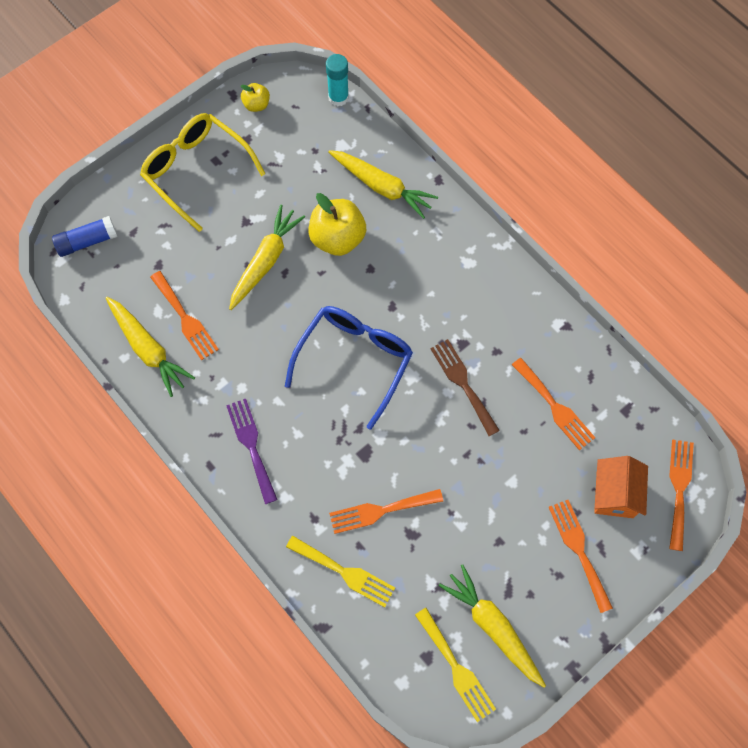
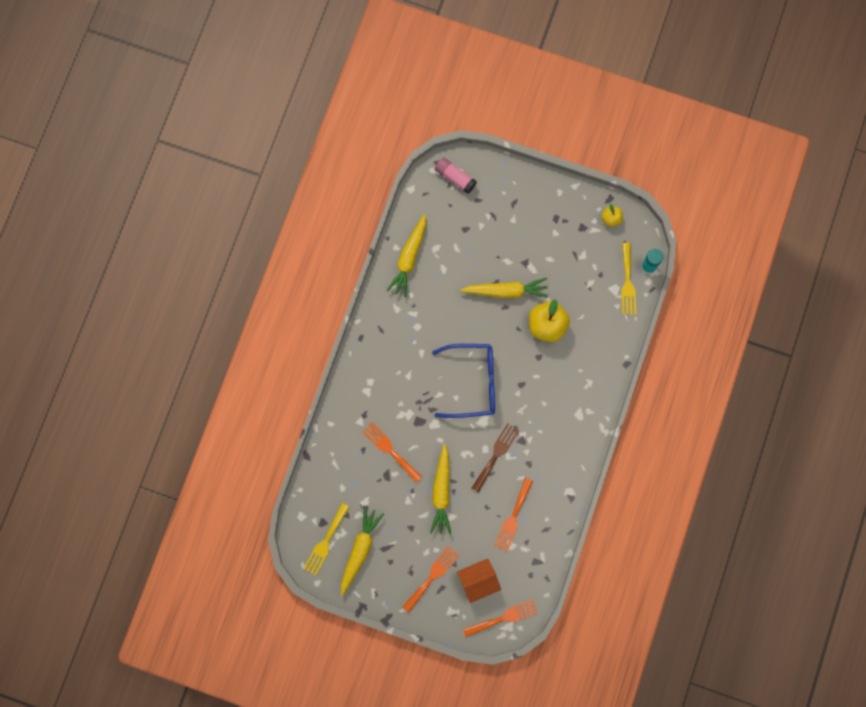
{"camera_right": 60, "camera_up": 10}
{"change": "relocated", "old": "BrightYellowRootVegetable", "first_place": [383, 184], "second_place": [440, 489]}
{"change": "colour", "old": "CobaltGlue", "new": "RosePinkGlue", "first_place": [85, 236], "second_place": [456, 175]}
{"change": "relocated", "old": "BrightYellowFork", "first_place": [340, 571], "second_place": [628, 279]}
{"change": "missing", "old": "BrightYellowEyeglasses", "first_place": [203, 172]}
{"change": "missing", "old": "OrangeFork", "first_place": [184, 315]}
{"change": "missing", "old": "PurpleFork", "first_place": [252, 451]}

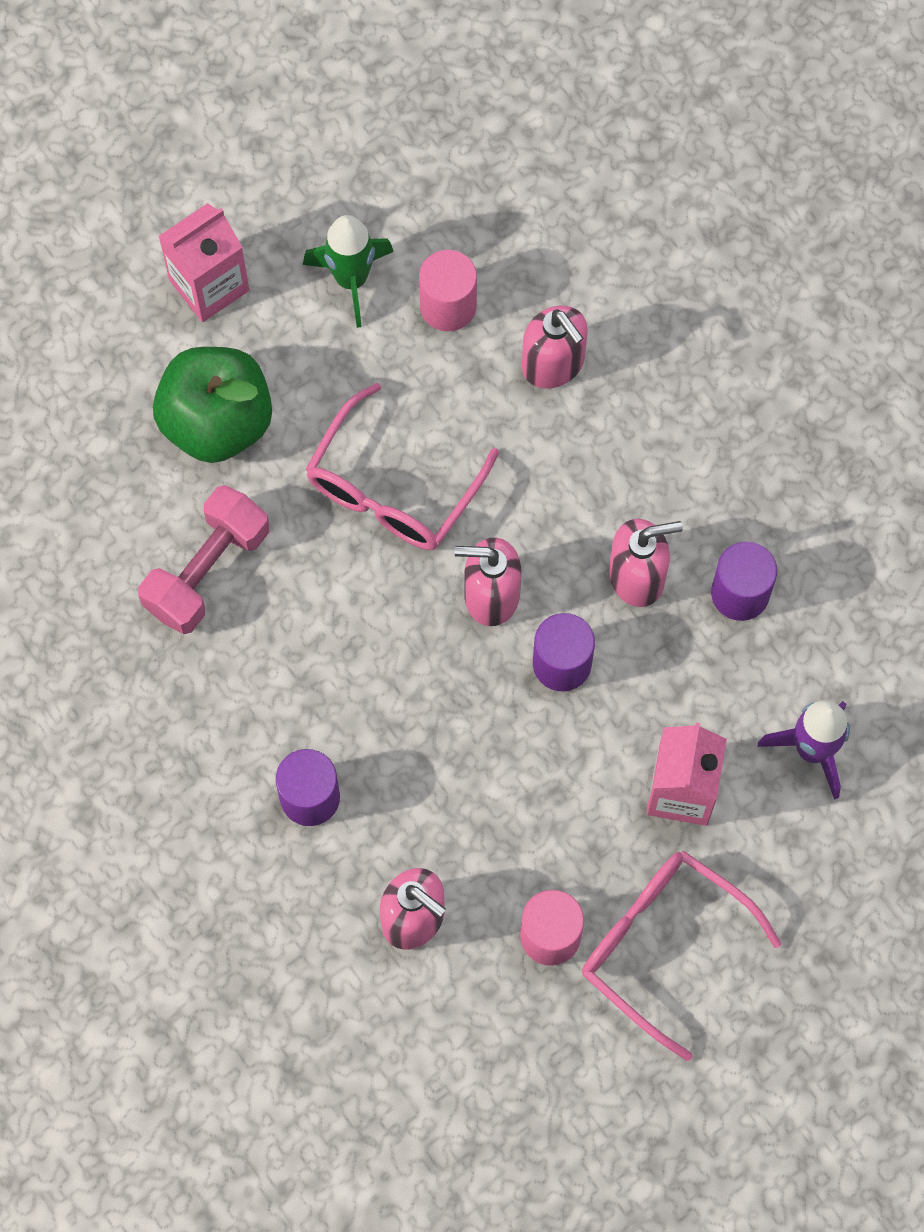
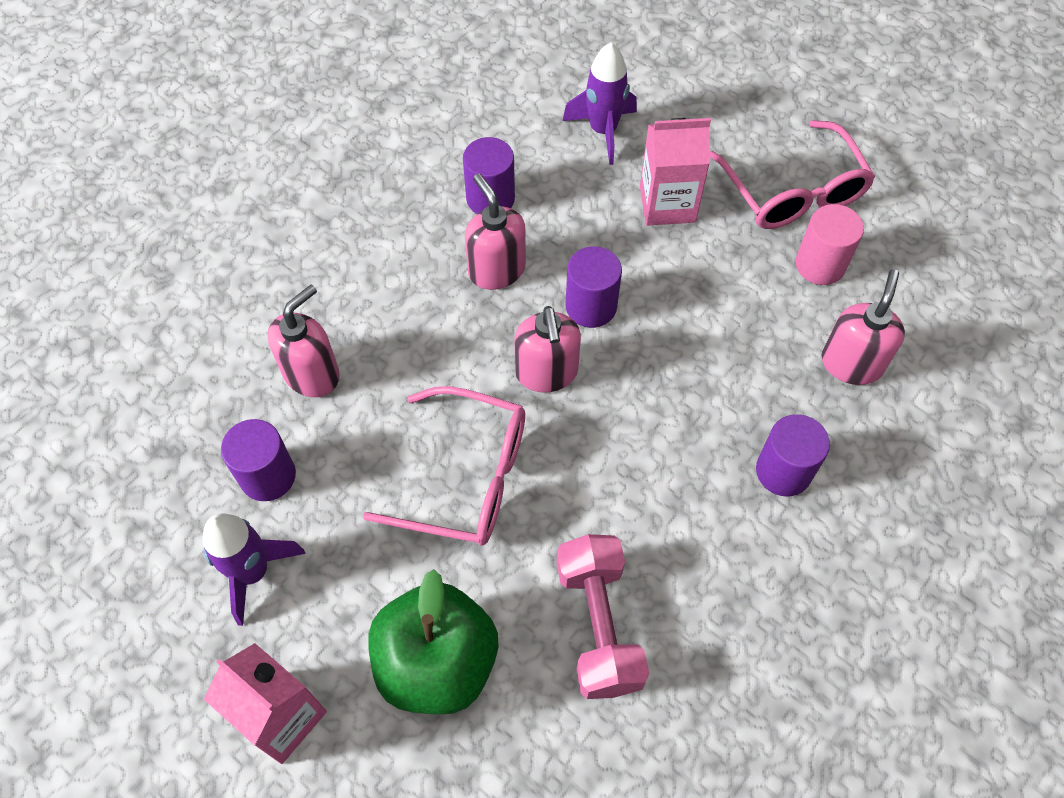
{"camera_right": -105, "camera_up": -10}
{"change": "colour", "old": "EmeraldRocket", "new": "PurpleRocket", "first_place": [348, 271], "second_place": [253, 570]}
{"change": "colour", "old": "RosePinkCylinderShape", "new": "PurpleCylinderShape", "first_place": [448, 290], "second_place": [258, 460]}
{"change": "spun", "old": "RosePinkDumbbell", "first_place": [203, 559], "second_place": [603, 616], "degrees": 60}
{"change": "spun", "old": "RosePinkEyeglasses", "first_place": [682, 956], "second_place": [792, 174], "degrees": -45}

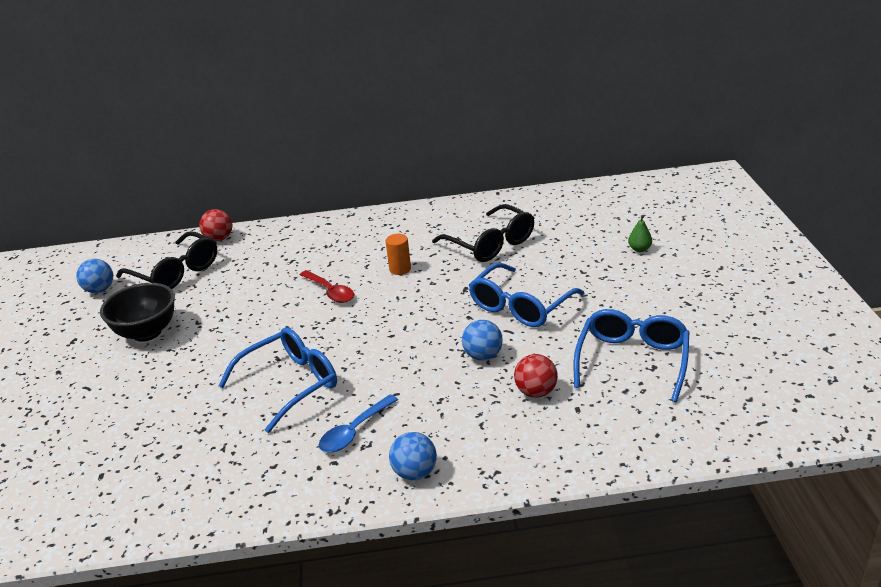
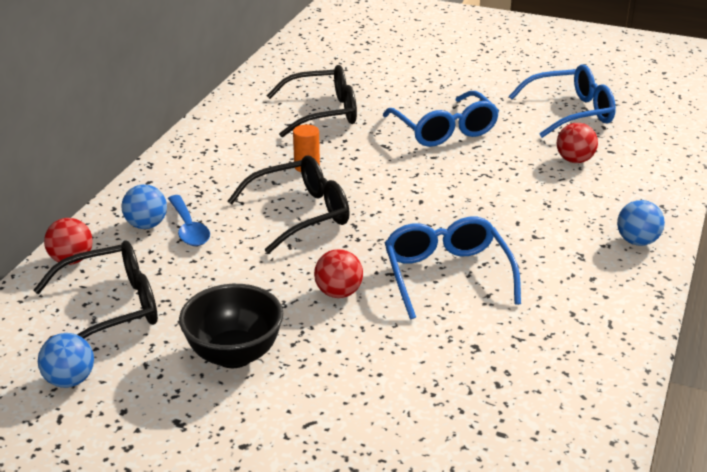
{"camera_right": -65, "camera_up": 0}
{"change": "relocated", "old": "CobaltBall", "first_place": [482, 340], "second_place": [144, 206]}
{"change": "relocated", "old": "CobaltTablespoon", "first_place": [358, 423], "second_place": [189, 220]}
{"change": "exchanged", "old": "CrimsonTablespoon", "new": "JetBlackEyeglasses", "first_place": [327, 286], "second_place": [288, 204]}
{"change": "appeared", "new": "CrimsonBall", "second_place": [338, 273]}
{"change": "spun", "old": "CobaltEyeglasses", "first_place": [631, 355], "second_place": [562, 101], "degrees": 120}
{"change": "missing", "old": "EmeraldToyPear", "first_place": [640, 233]}

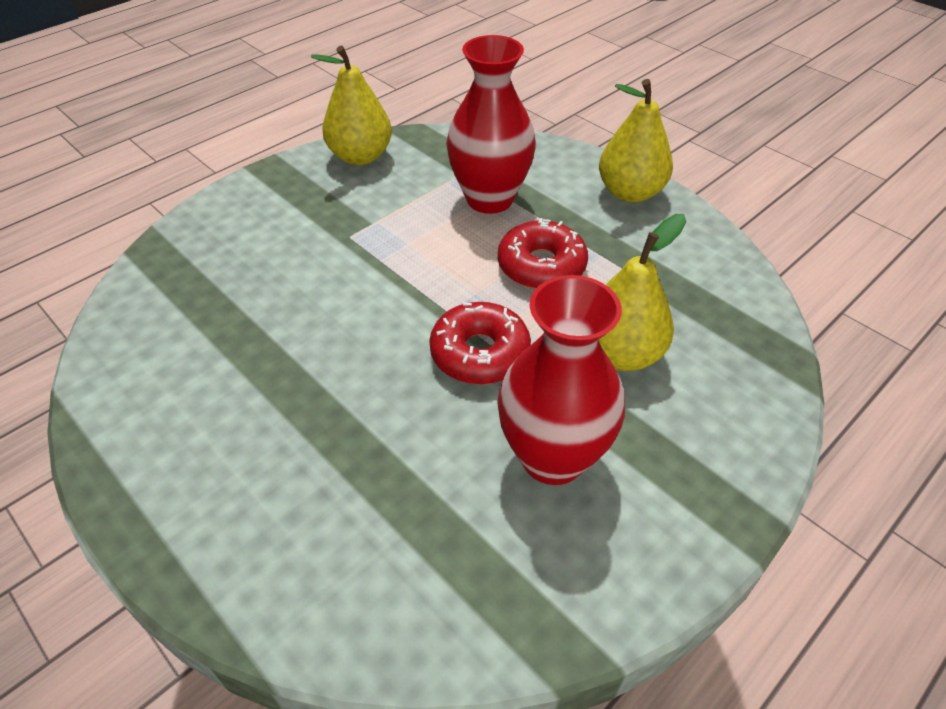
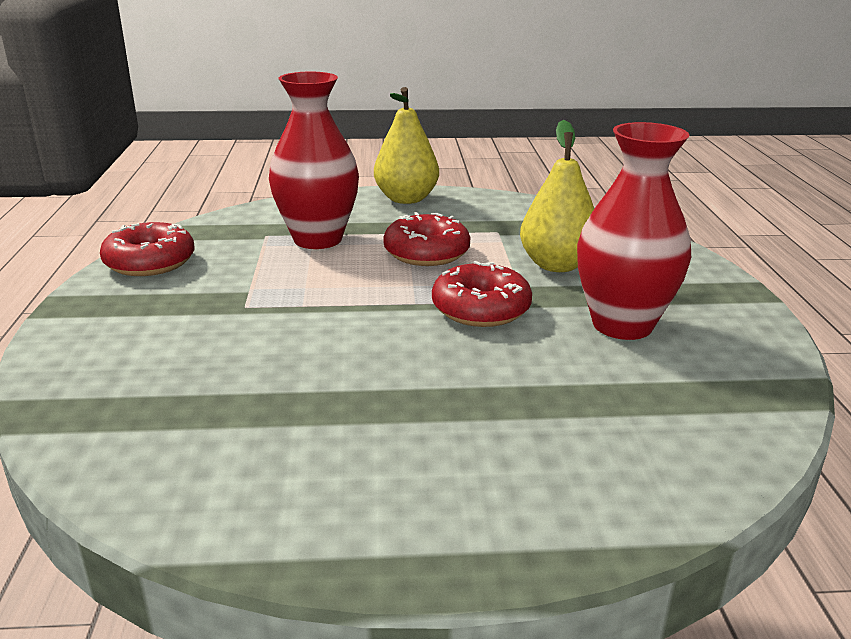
{"camera_right": -50, "camera_up": -20}
{"change": "exchanged", "old": "BrightYellowToyPear", "new": "CrimsonDoughnut", "first_place": [351, 105], "second_place": [147, 249]}

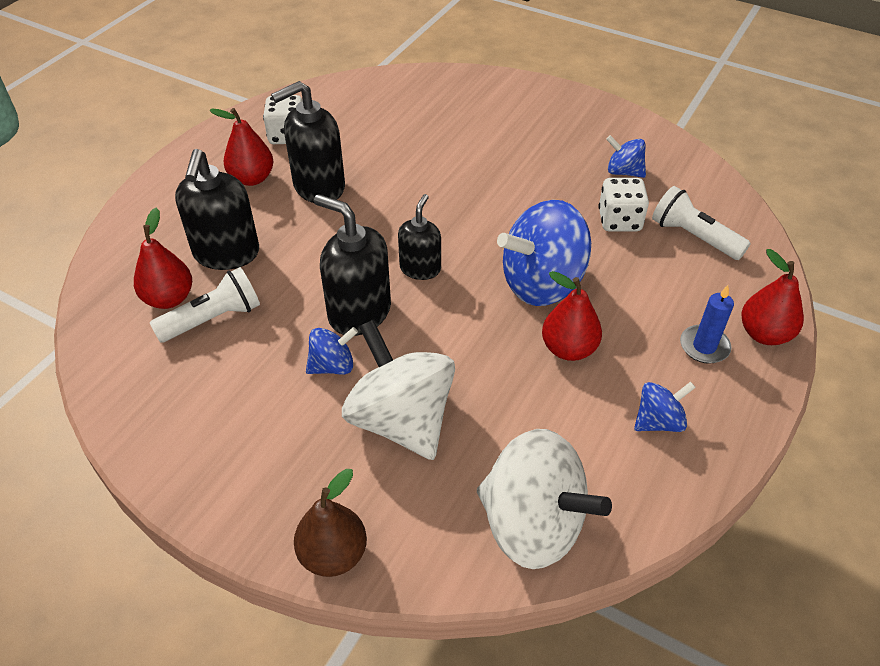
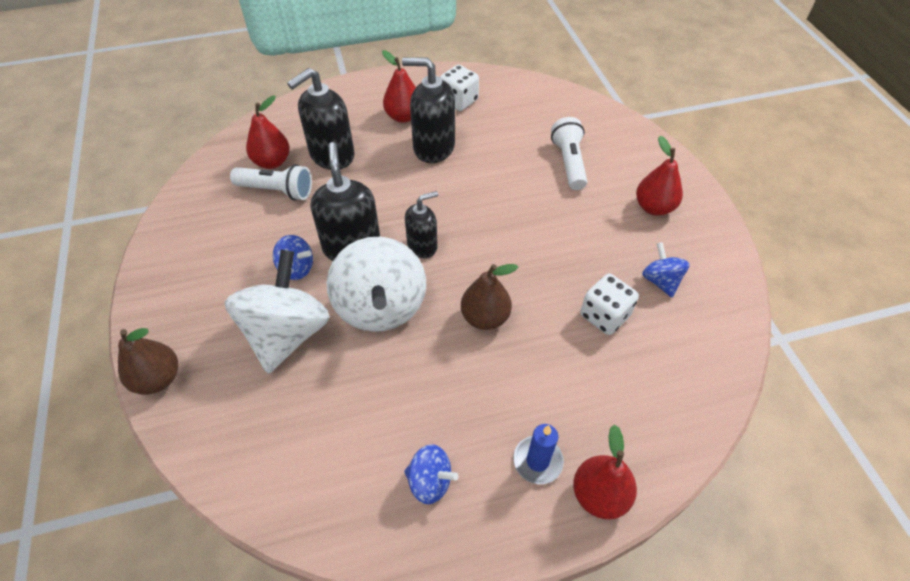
{"camera_right": 45, "camera_up": 5}
{"change": "relocated", "old": "WhiteToyTop", "first_place": [544, 499], "second_place": [376, 284]}
{"change": "exchanged", "old": "CobaltToyTop", "new": "BrownToyPear", "first_place": [544, 253], "second_place": [489, 297]}
{"change": "relocated", "old": "WhitePocketTorch", "first_place": [701, 223], "second_place": [569, 153]}
{"change": "relocated", "old": "CrimsonToyPear", "first_place": [572, 316], "second_place": [659, 176]}

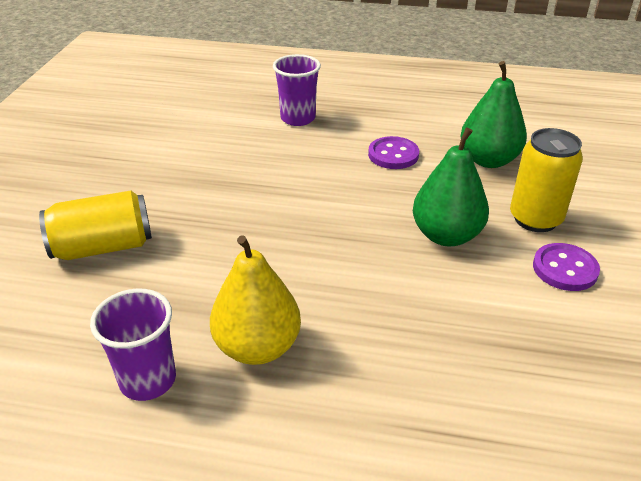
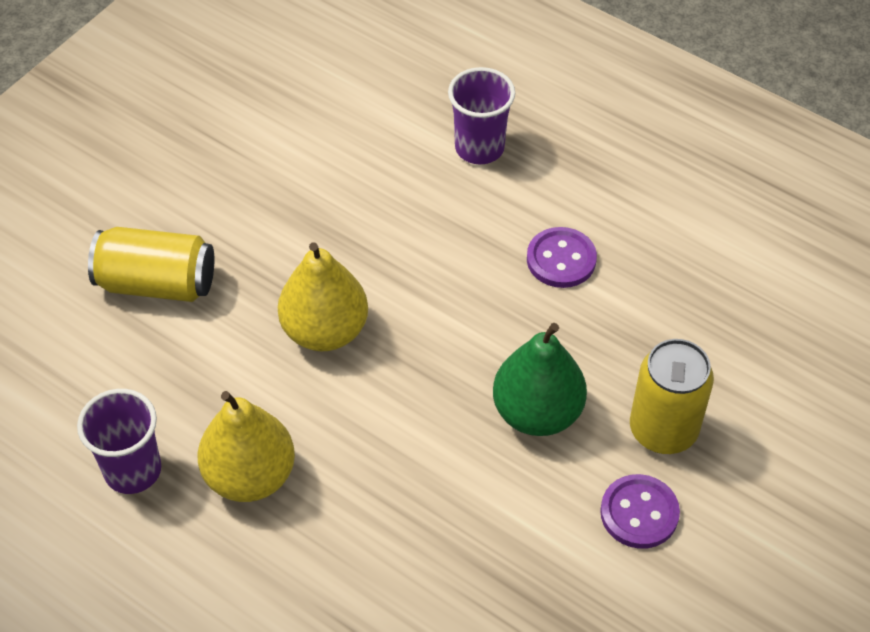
{"camera_right": 25, "camera_up": 15}
{"change": "appeared", "new": "BrightYellowToyPear", "second_place": [323, 296]}
{"change": "missing", "old": "EmeraldToyPear", "first_place": [493, 114]}

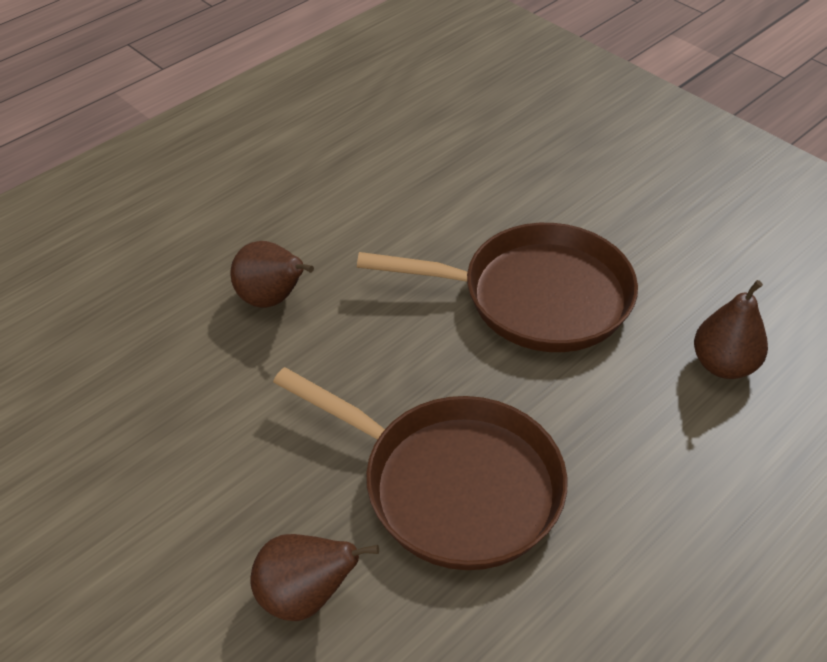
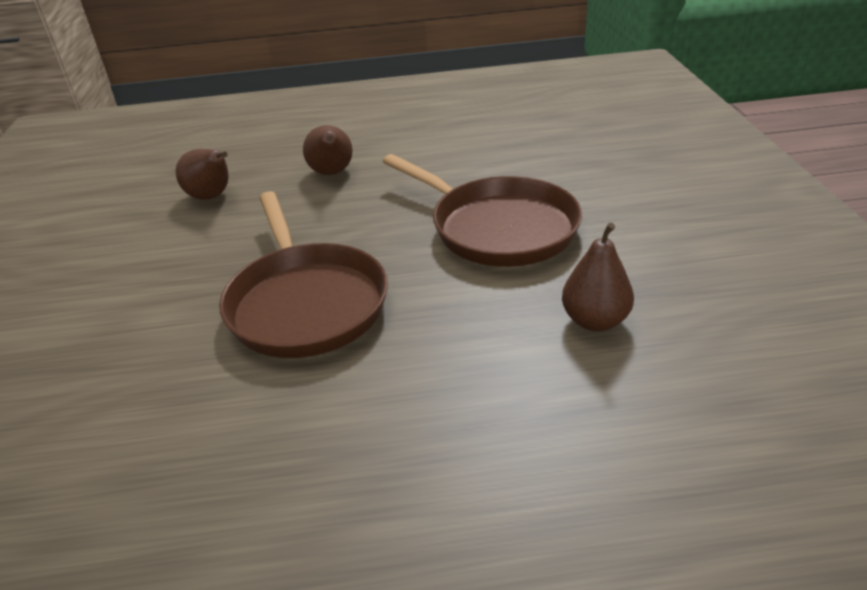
{"camera_right": 40, "camera_up": -10}
{"change": "relocated", "old": "BrownToyPear", "first_place": [314, 577], "second_place": [202, 174]}

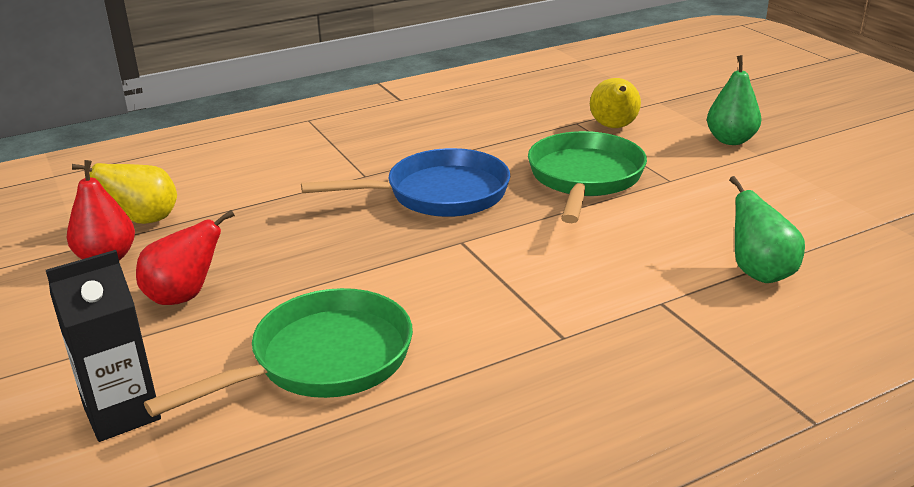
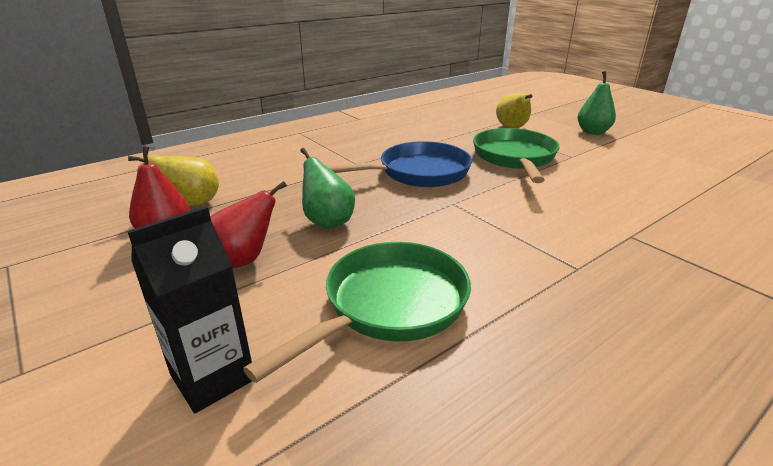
{"camera_right": -10, "camera_up": 0}
{"change": "relocated", "old": "EmeraldToyPear", "first_place": [767, 229], "second_place": [327, 188]}

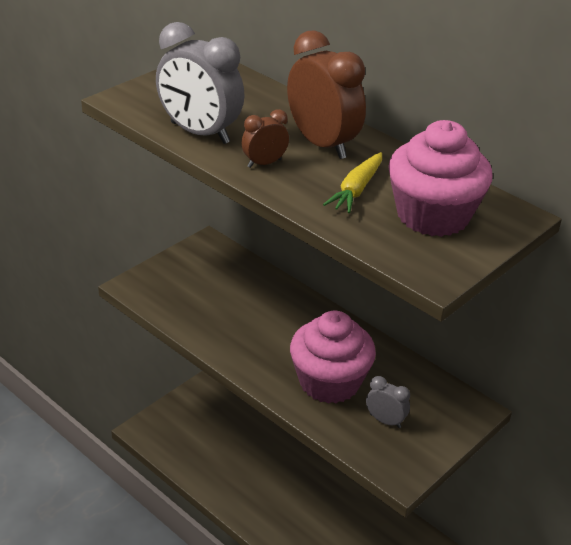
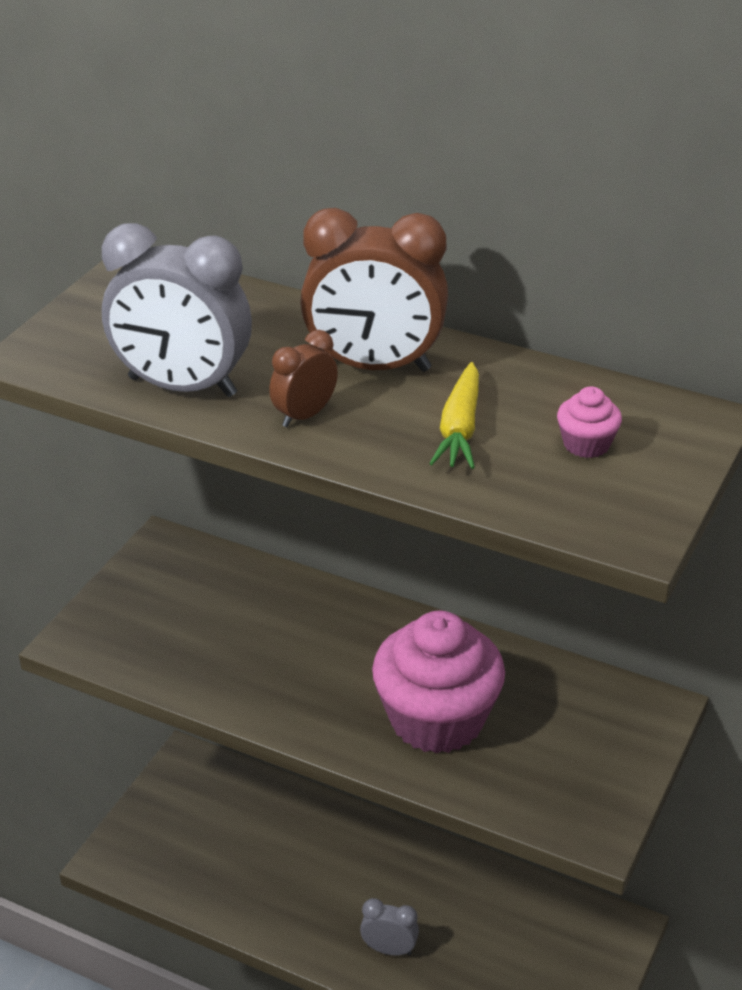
{"camera_right": -15, "camera_up": 0}
{"change": "spun", "old": "BrownBedsideClock", "first_place": [326, 94], "second_place": [374, 290], "degrees": 150}
{"change": "relocated", "old": "AshGreyBedsideClock", "first_place": [388, 402], "second_place": [389, 927]}
{"change": "size", "old": "RosePinkMuffin", "first_place": [440, 178], "second_place": [589, 422], "factor": 0.42}

